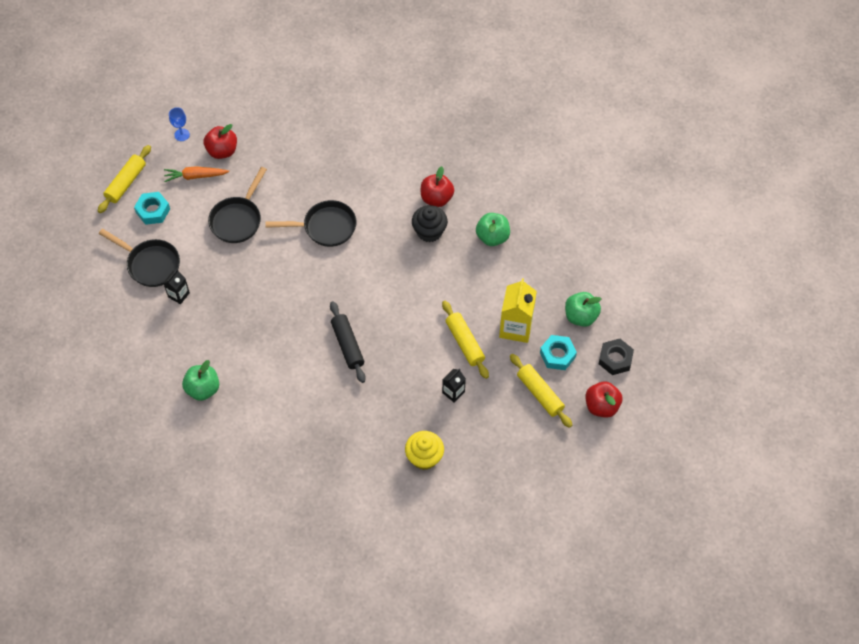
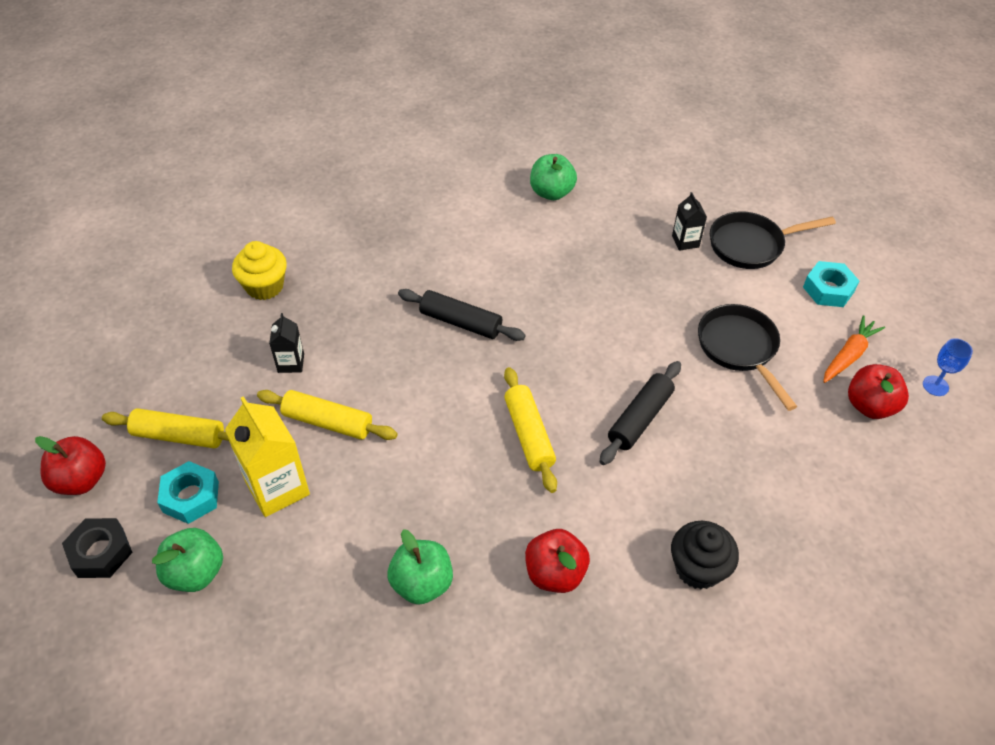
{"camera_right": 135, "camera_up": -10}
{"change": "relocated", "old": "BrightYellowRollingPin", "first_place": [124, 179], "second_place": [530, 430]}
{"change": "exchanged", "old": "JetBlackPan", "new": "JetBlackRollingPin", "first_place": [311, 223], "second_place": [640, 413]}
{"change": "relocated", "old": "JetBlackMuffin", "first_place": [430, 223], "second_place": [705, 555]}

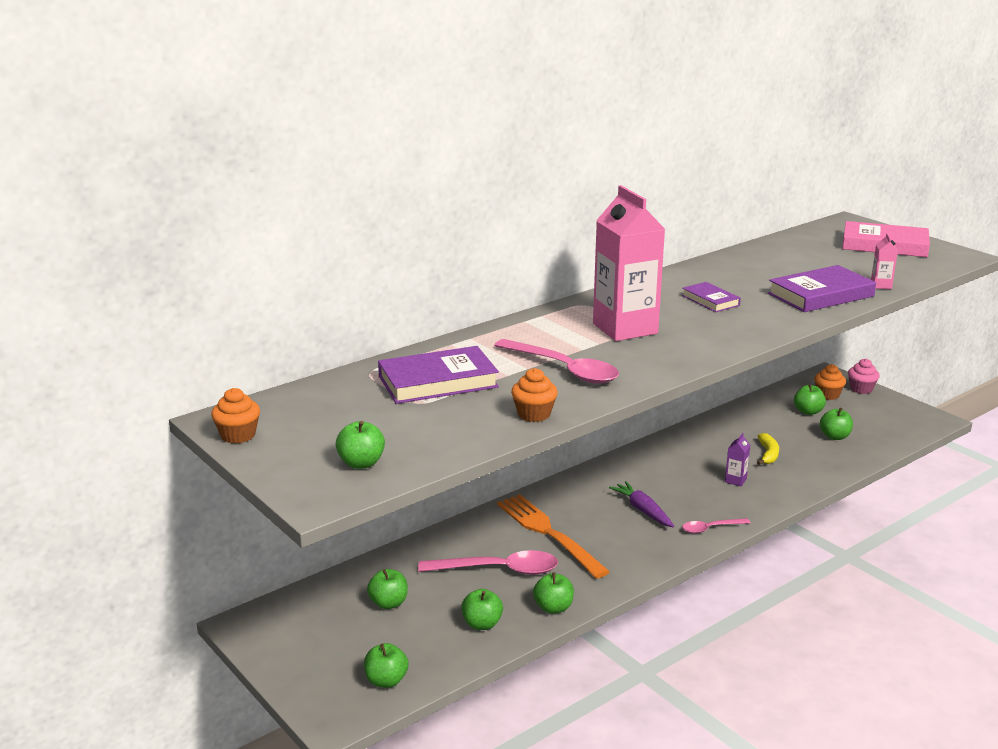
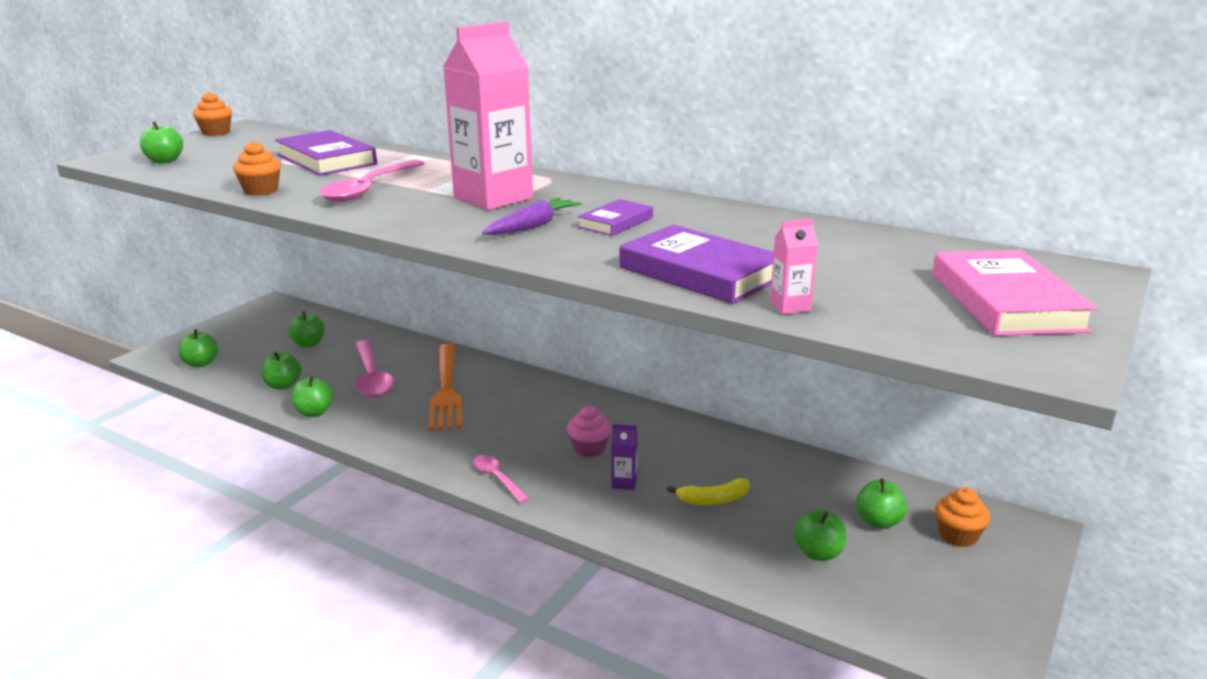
{"camera_right": 70, "camera_up": 0}
{"change": "spun", "old": "OrangeFork", "first_place": [553, 536], "second_place": [445, 387], "degrees": 135}
{"change": "relocated", "old": "PurpleRootVegetable", "first_place": [641, 504], "second_place": [532, 216]}
{"change": "relocated", "old": "RosePinkMuffin", "first_place": [864, 376], "second_place": [589, 431]}

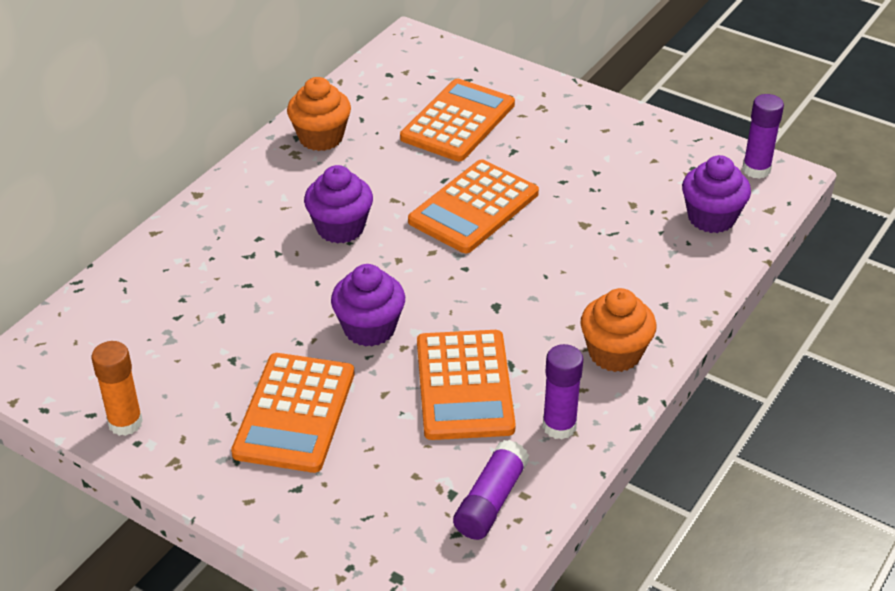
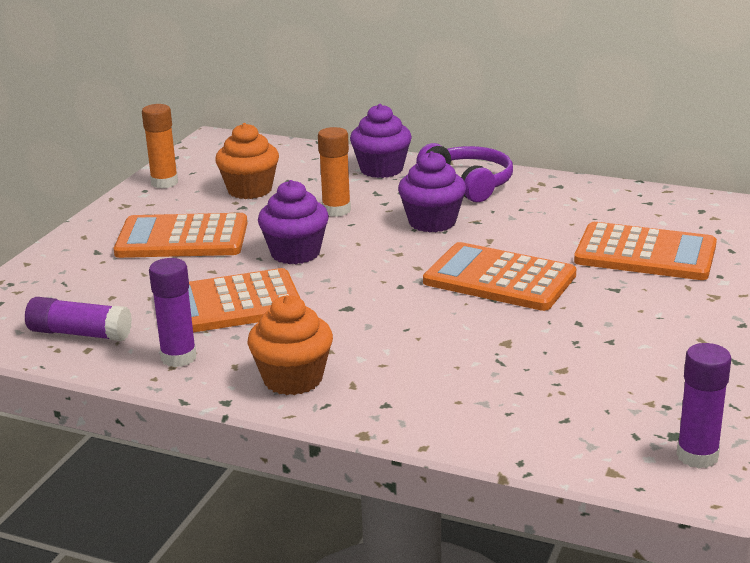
{"camera_right": 80, "camera_up": -15}
{"change": "relocated", "old": "OrangeMuffin", "first_place": [319, 114], "second_place": [247, 161]}
{"change": "appeared", "new": "OrangeGlue", "second_place": [334, 172]}
{"change": "relocated", "old": "PurpleMuffin", "first_place": [716, 194], "second_place": [381, 141]}
{"change": "appeared", "new": "PurpleHeadset", "second_place": [464, 172]}

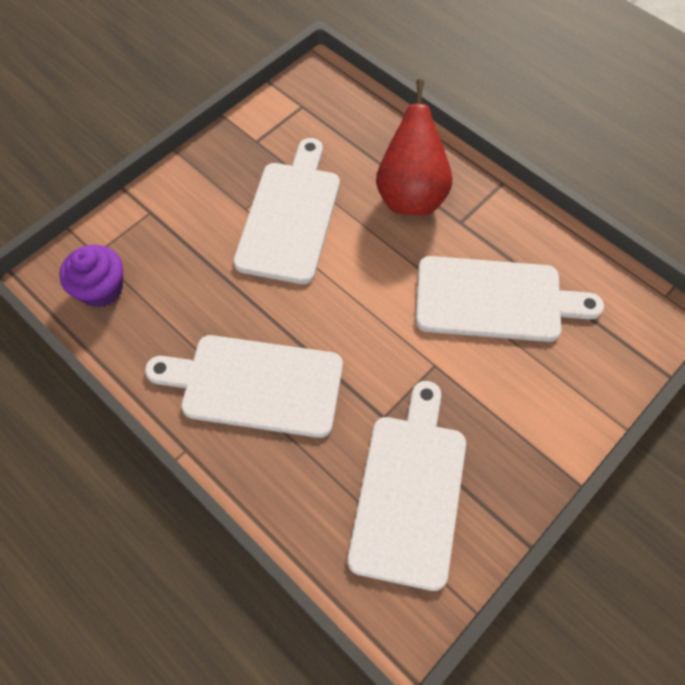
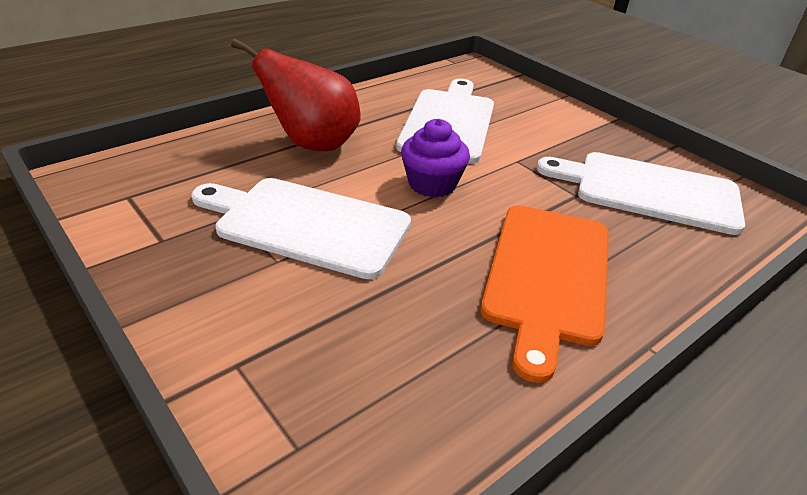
{"camera_right": -85, "camera_up": -25}
{"change": "relocated", "old": "PurpleMuffin", "first_place": [91, 276], "second_place": [435, 158]}
{"change": "colour", "old": "WhiteCuttingBoard", "new": "OrangeCuttingBoard", "first_place": [244, 386], "second_place": [545, 294]}

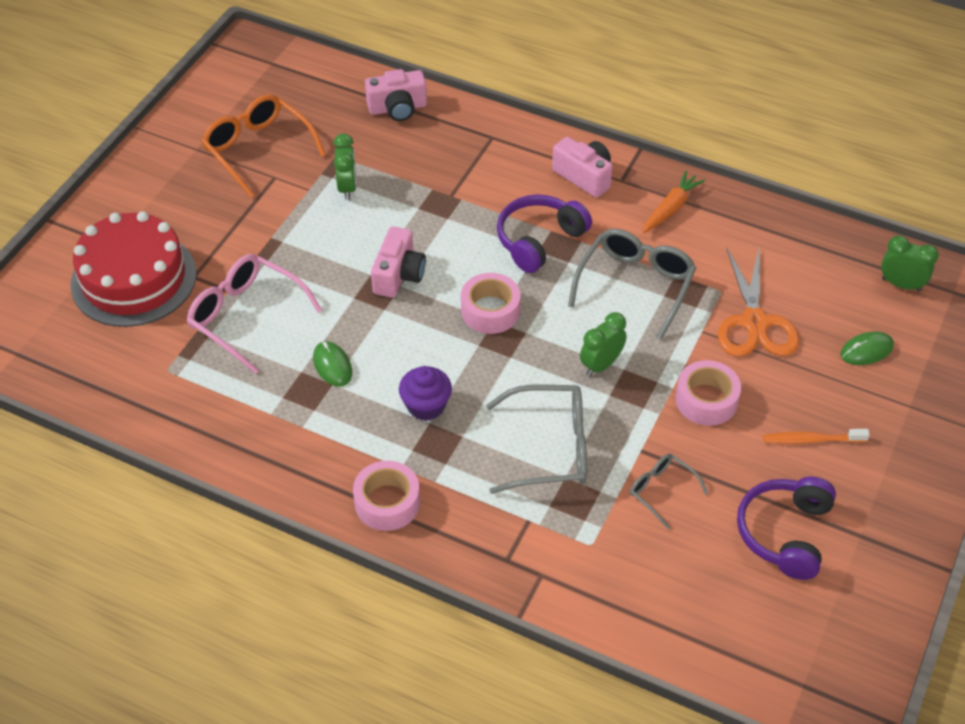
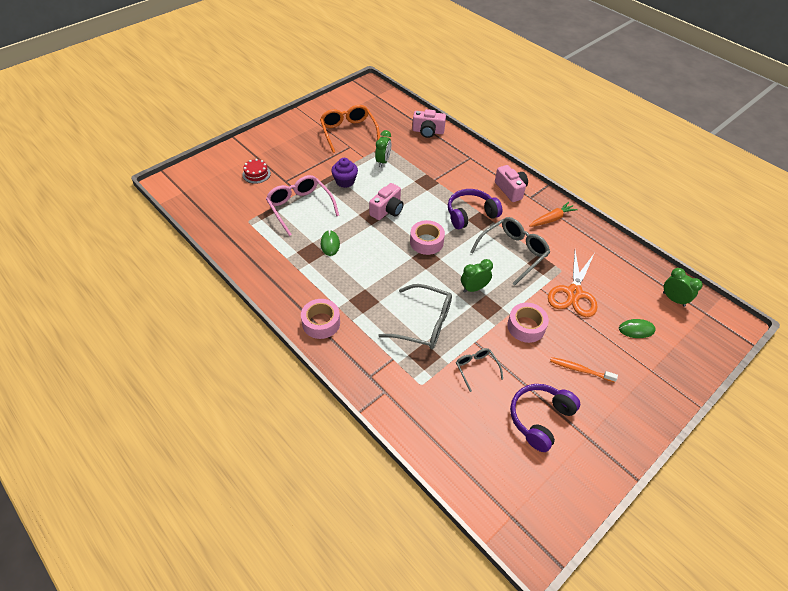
{"camera_right": 20, "camera_up": 0}
{"change": "size", "old": "CrimsonLayerCake", "first_place": [133, 269], "second_place": [256, 171], "factor": 0.42}
{"change": "relocated", "old": "PurpleMuffin", "first_place": [425, 393], "second_place": [344, 173]}

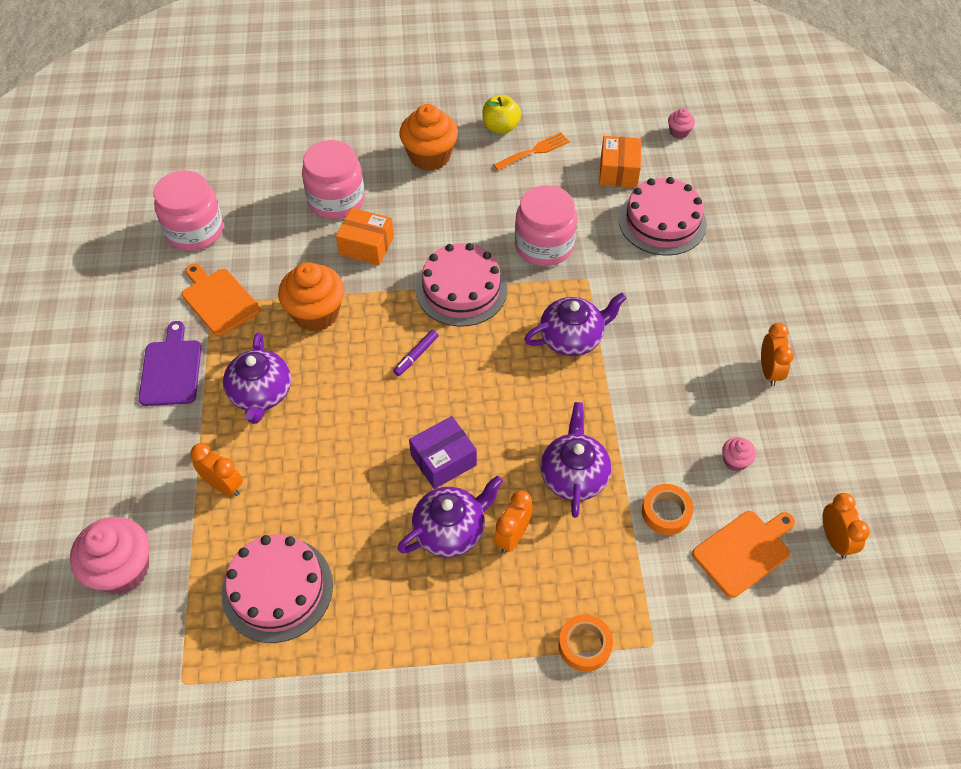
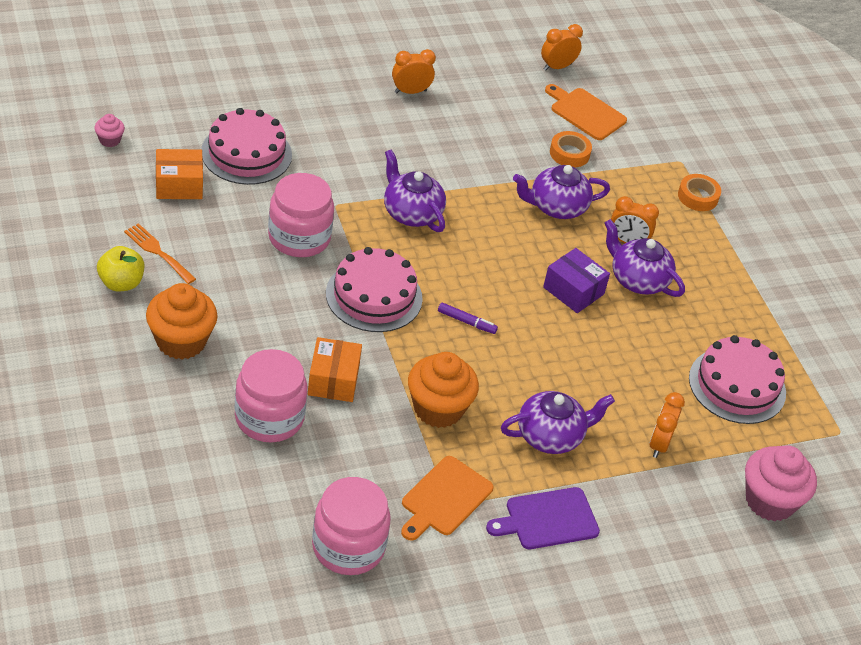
{"camera_right": -110, "camera_up": -10}
{"change": "missing", "old": "RosePinkMuffin", "first_place": [739, 454]}

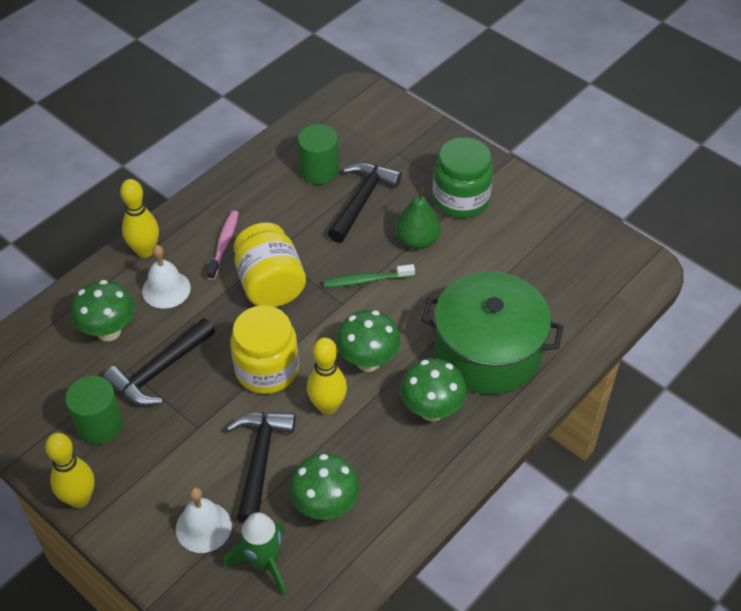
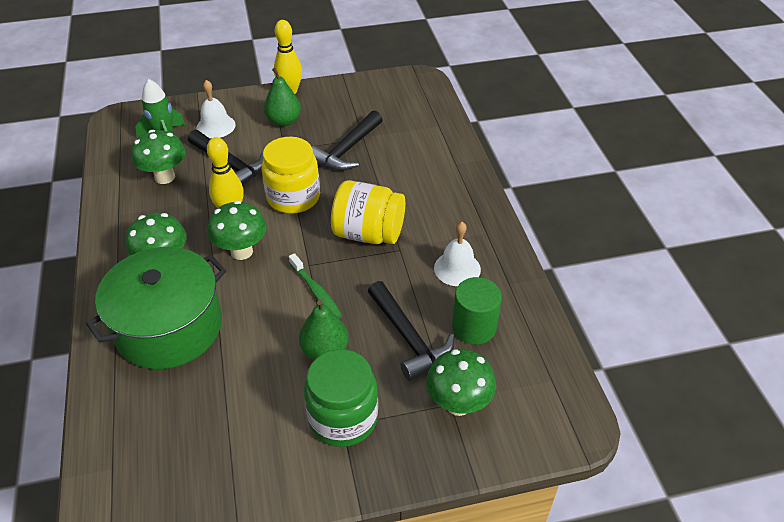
{"camera_right": 125, "camera_up": -5}
{"change": "appeared", "new": "EmeraldToyPear", "second_place": [282, 97]}
{"change": "spun", "old": "EmeraldDentalBrush", "first_place": [369, 276], "second_place": [316, 286], "degrees": 120}
{"change": "spun", "old": "JetBlackClawHammer", "first_place": [159, 362], "second_place": [347, 140], "degrees": -135}
{"change": "relocated", "old": "EmeraldMushroom", "first_place": [103, 310], "second_place": [461, 382]}
{"change": "relocated", "old": "WhiteSchoolBell", "first_place": [166, 277], "second_place": [457, 254]}
{"change": "missing", "old": "EmeraldCylinderShape", "first_place": [94, 410]}
{"change": "missing", "old": "BrightYellowSkittle", "first_place": [139, 218]}
{"change": "missing", "old": "RosePinkDentalBrush", "first_place": [222, 245]}

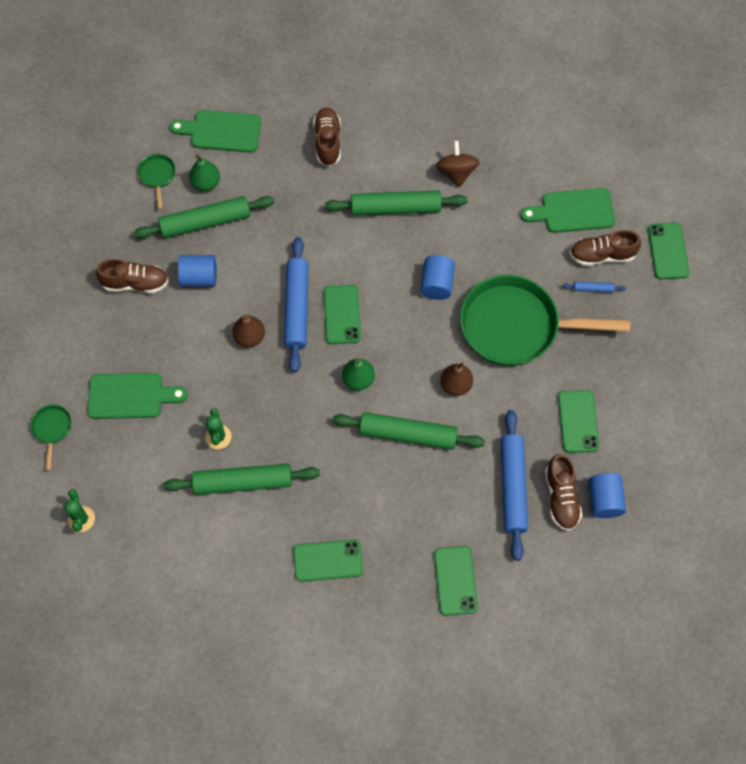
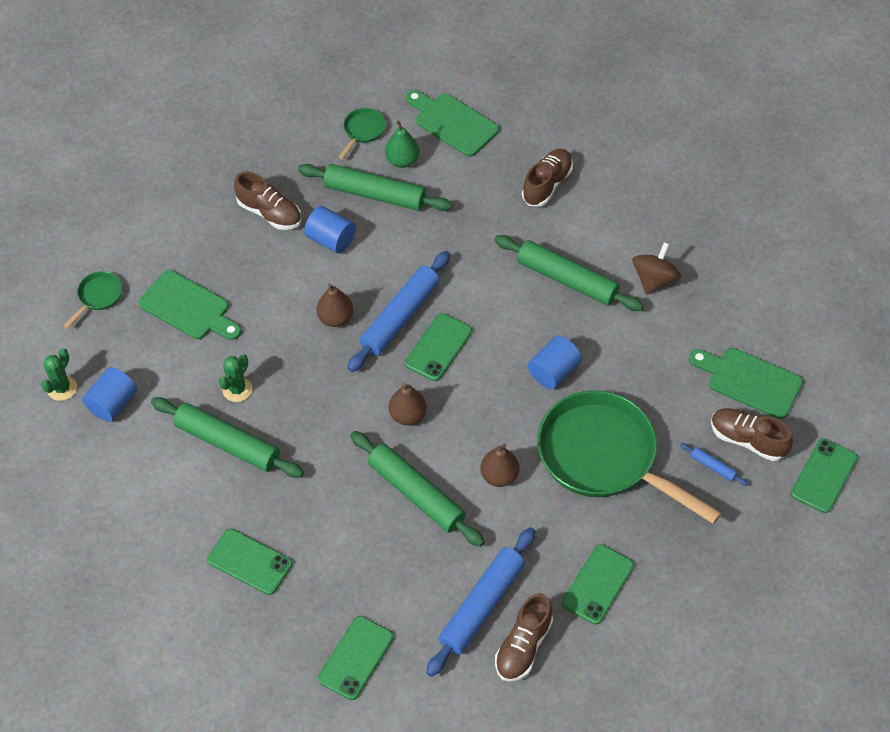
{"camera_right": 35, "camera_up": -10}
{"change": "relocated", "old": "CobaltCylinderShape", "first_place": [607, 495], "second_place": [109, 394]}
{"change": "colour", "old": "EmeraldToyPear", "new": "BrownToyPear", "first_place": [358, 374], "second_place": [408, 404]}

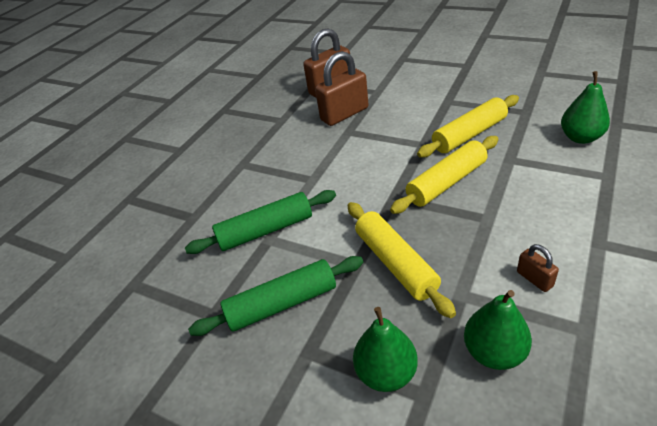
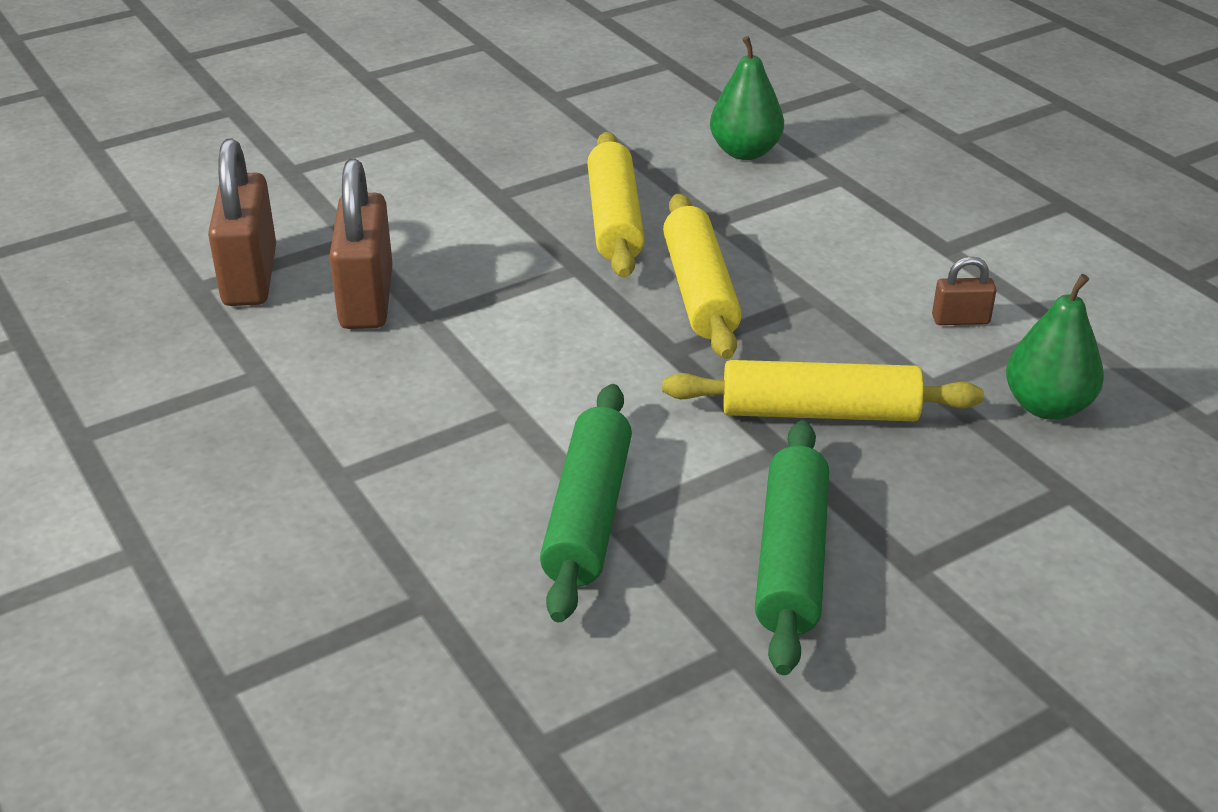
{"camera_right": -65, "camera_up": -5}
{"change": "missing", "old": "EmeraldToyPear", "first_place": [385, 349]}

